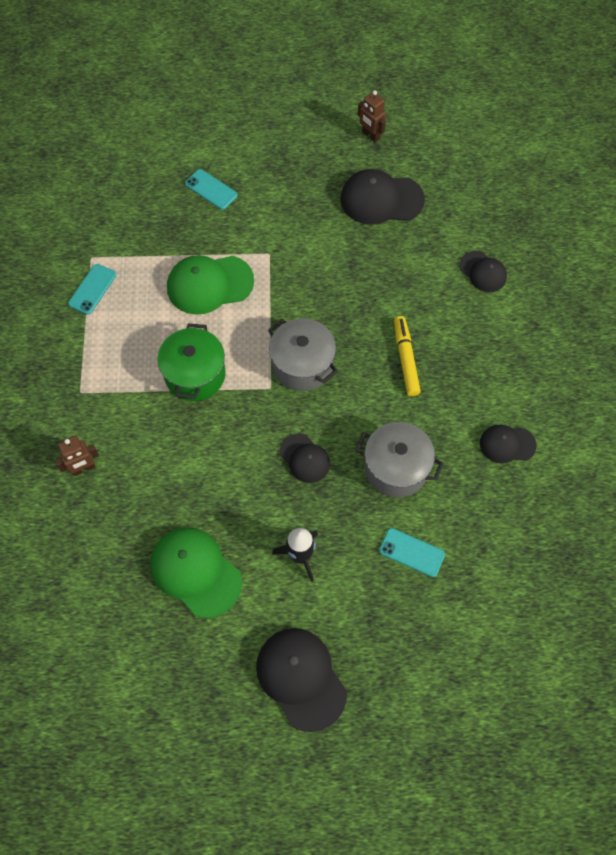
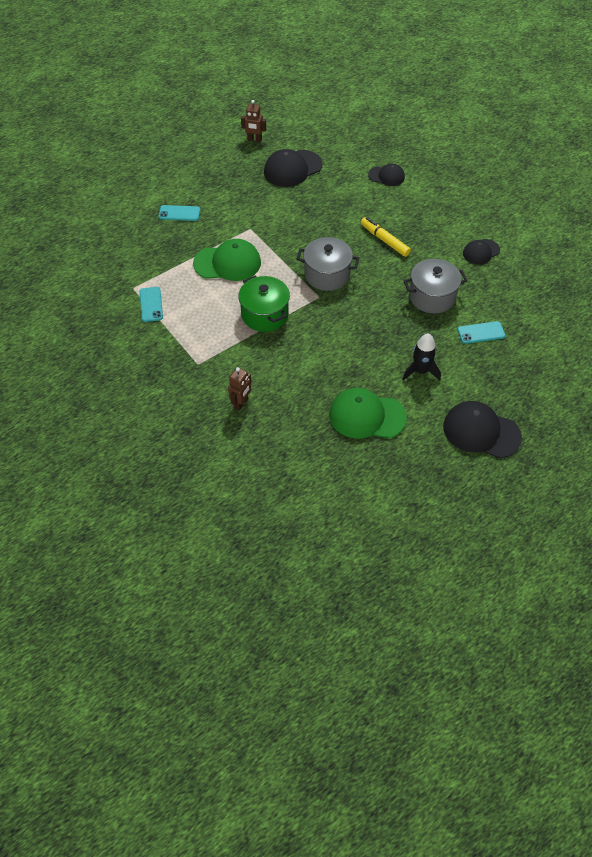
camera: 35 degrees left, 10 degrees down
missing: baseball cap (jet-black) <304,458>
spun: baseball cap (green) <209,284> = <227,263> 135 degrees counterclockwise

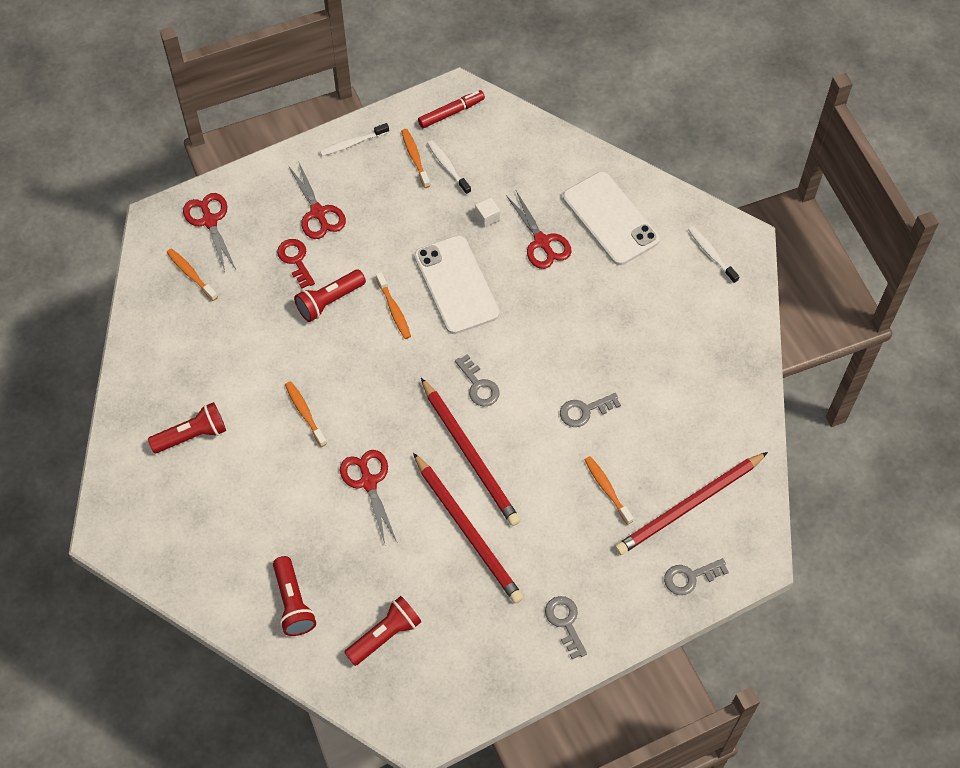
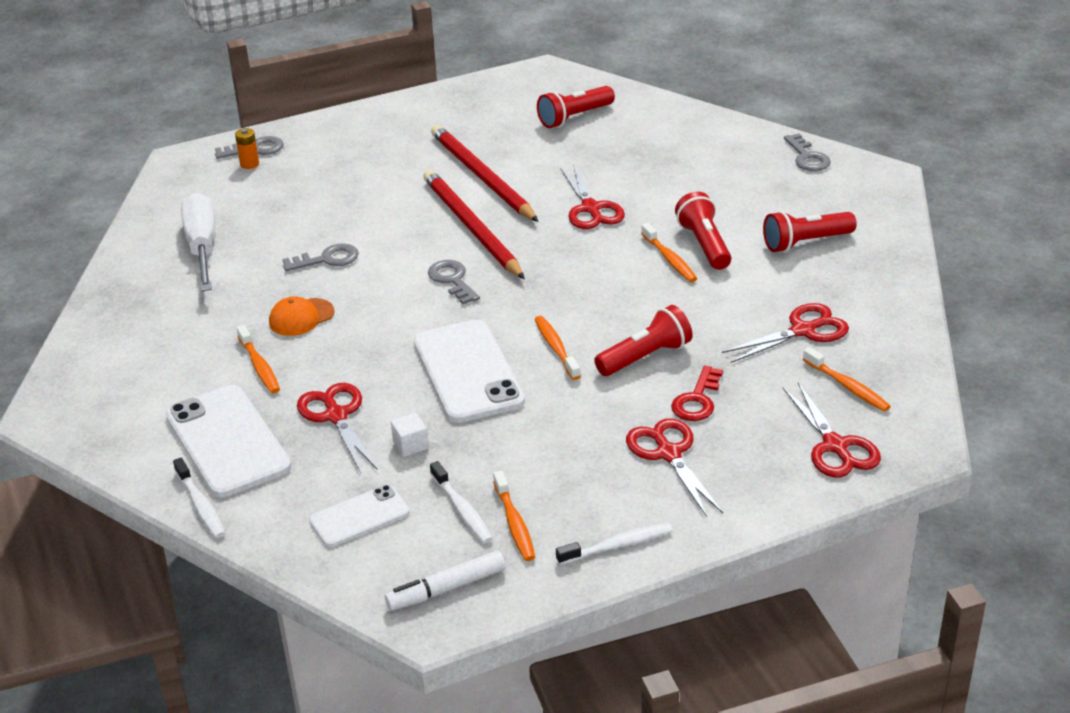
camera: 175 degrees left, 25 degrees down
missing: wooden pencil (scarlet) <689,505>
appeared: flat screwdriver (white) <202,247>; power cell (orange) <249,164>; baseball cap (orange) <301,317>; smartphone (white) <359,516>; scissors (scarlet) <803,331>
relocated: torch (scarlet) <293,603> to <704,245>; latchkey (ash-grey) <565,622> to <807,157>; dental brush (orange) <607,489> to <259,366>; dental brush (white) <711,254> to <201,505>
colour: marker (scarlet) <451,113> to marker (white) <447,588>
spun: latchkey (scarlet) <295,260> = <697,400> 45 degrees clockwise

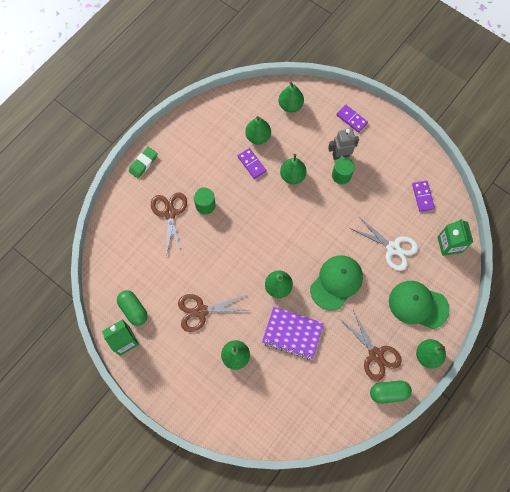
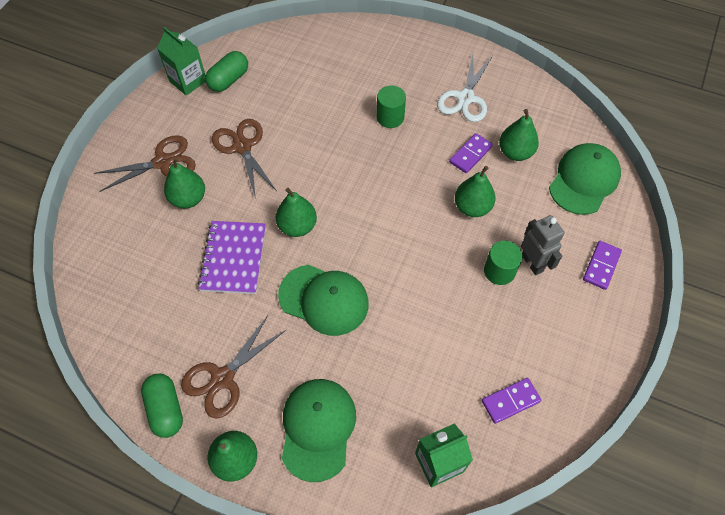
camera: 75 degrees right, 10 degrees down
missing: pencil eraser (green) <143,163>
relocated: scissors (brown) <170,213> to <162,162>; scissors (white) <393,248> to <465,98>
exchanged: pear (green) <290,105> to baseball cap (green) <584,180>

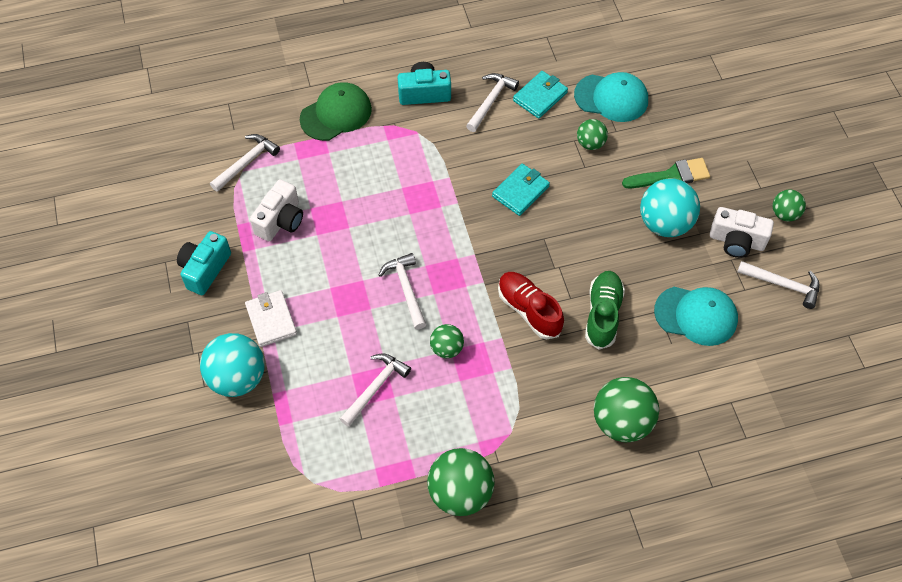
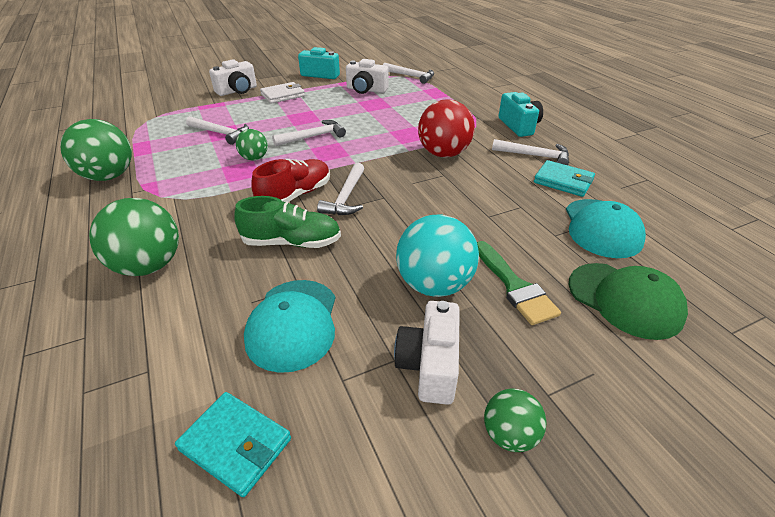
camera: 80 degrees right, 20 degrees down
missing: sphere (green) <590,143>
appeared: sphere (scarlet) <443,154>
relocated: baseball cap (green) <336,114> to <625,300>; wallet (teal) <520,191> to <236,444>; carpenter's hammer (white) <783,285> to <346,197>
exchanged: sphere (teal) <237,378> to compact camera (white) <237,91>

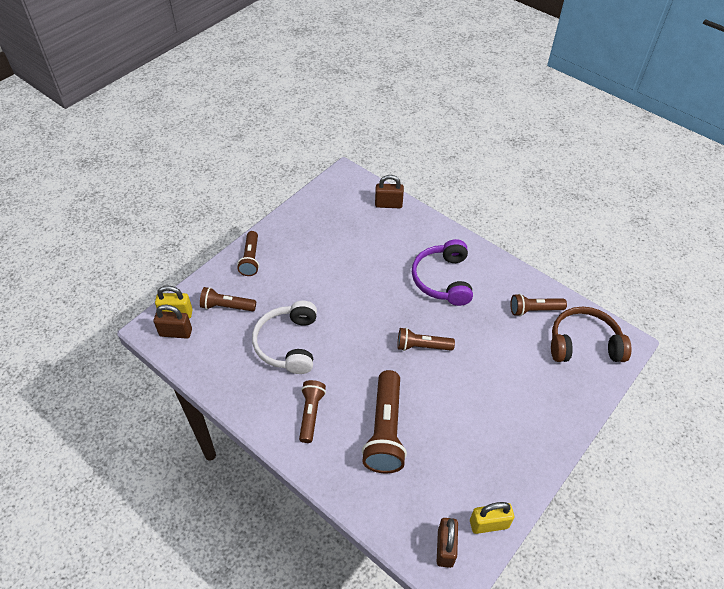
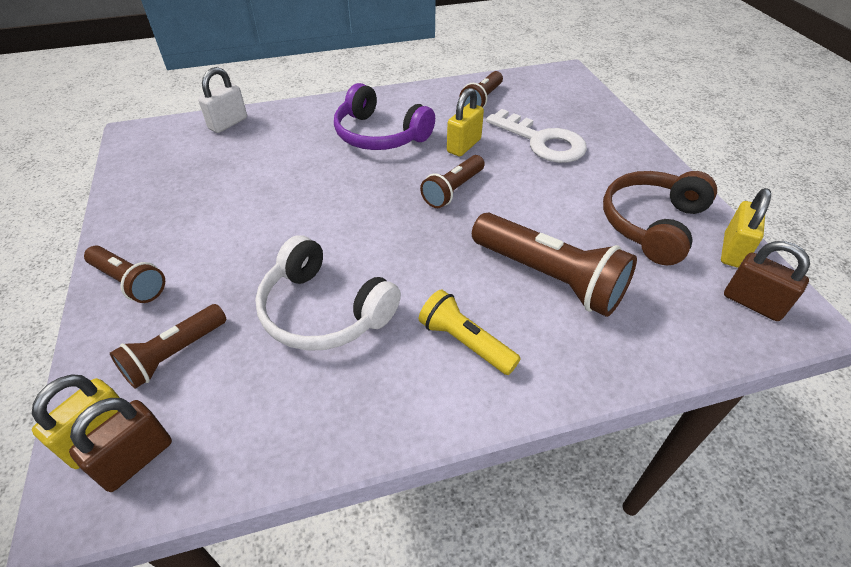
camera: 55 degrees left, 5 degrees down
appeared: lock (yellow) <464,146>; latchkey (white) <542,141>
relocated: over-ear headphones (brown) <584,343> to <652,224>
colour: torch (brown) <311,414> to torch (yellow) <465,342>; lock (brown) <388,204> to lock (white) <228,123>

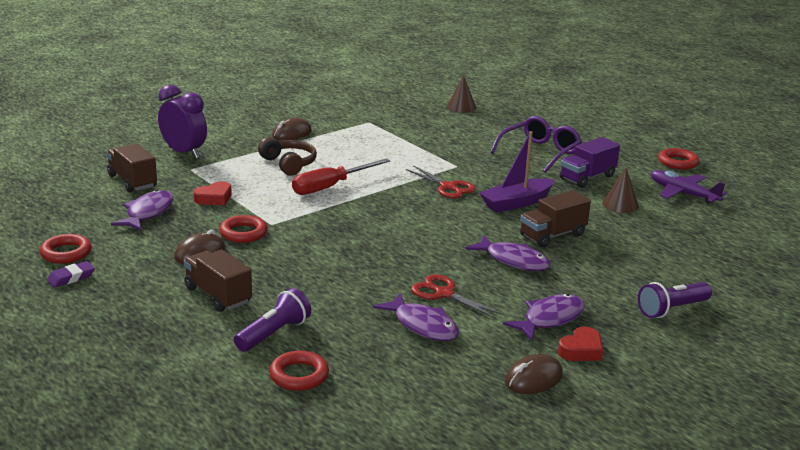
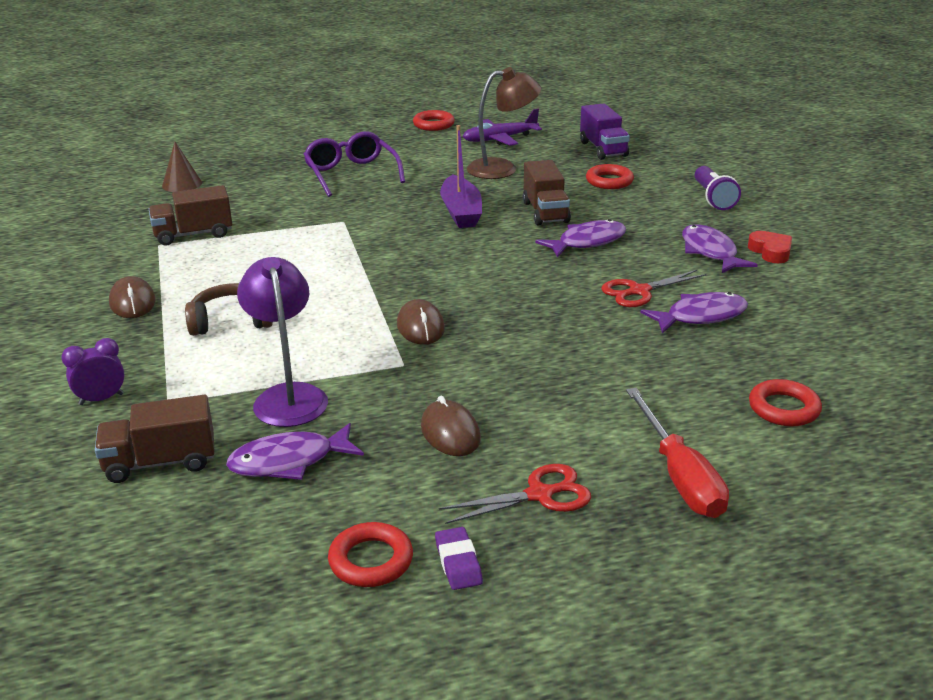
camera: 65 degrees left, 5 degrees up
missing: torch (royal purple) <274,334>
relocated: toy truck (brown) <218,295> to <193,234>; torus (scarlet) <243,233> to <609,181>; flat screwdriver (scarlet) <331,186> to <679,476>; scissors (scarlet) <448,187> to <540,495>; computer mouse (brown) <533,378> to <420,327>; toy truck (royal purple) <587,177> to <603,149>
exchanged: heart shape (scarlet) <214,198> to lamp (royal purple) <288,396>; solid cone (brown) <620,205> to lamp (brown) <502,168>
spun: fish figure (royal purple) <148,213> = <289,461> 60 degrees counterclockwise
size: alarm clock (royal purple) <184,153> = <101,399> x0.58

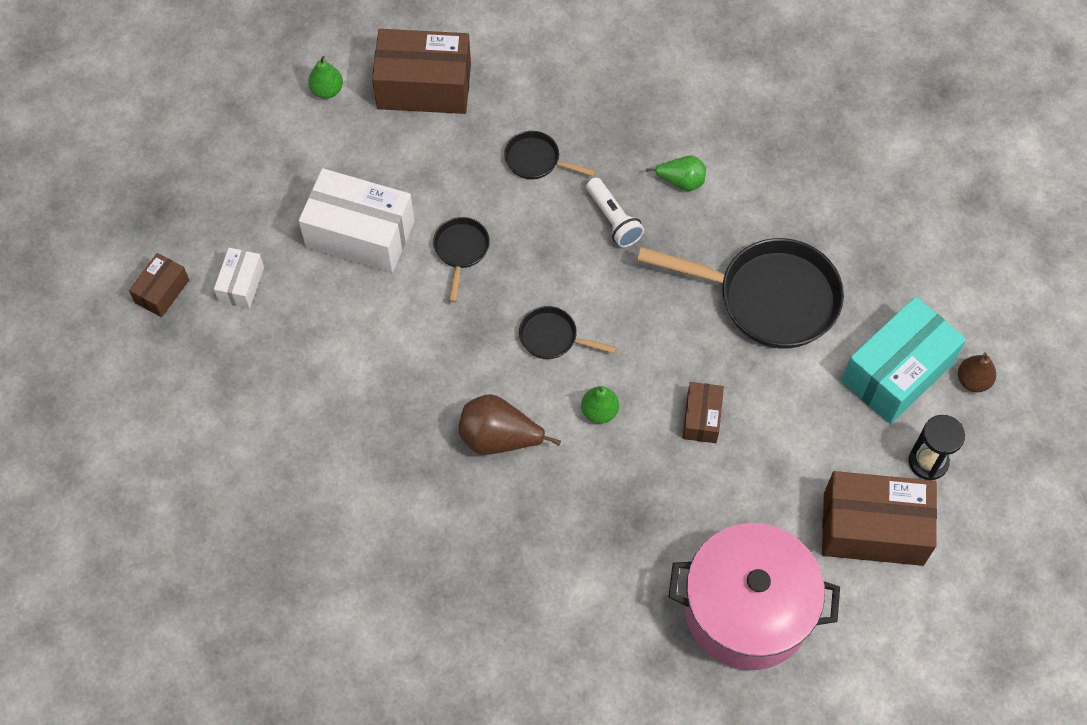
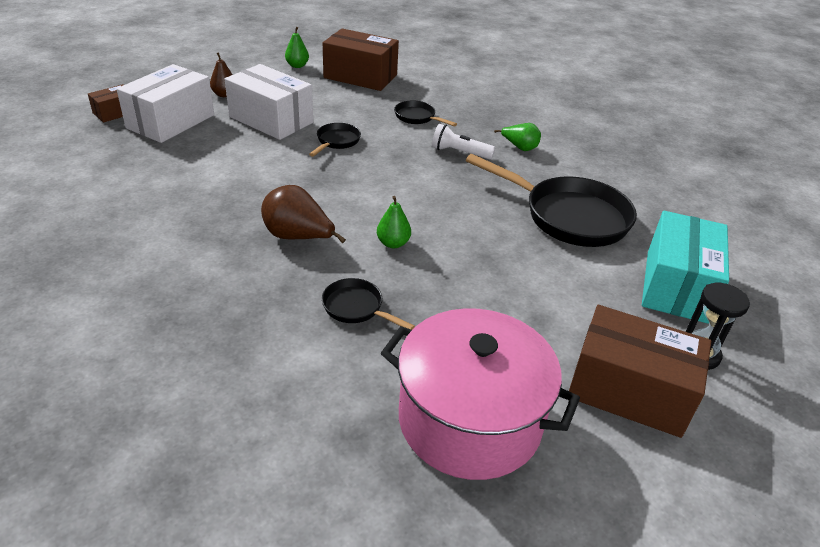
camera: 15 degrees right, 25 degrees down
missing: box (brown) <701,418>
relocated: frying pan (jet-black) <553,337> to <356,308>; pear (brown) <973,380> to <224,94>
spun: torch (white) <613,219> = <459,153> 120 degrees clockwise; box (teal) <897,372> = <676,286> 45 degrees counterclockwise
size: box (white) <241,284> = <171,121> x1.96

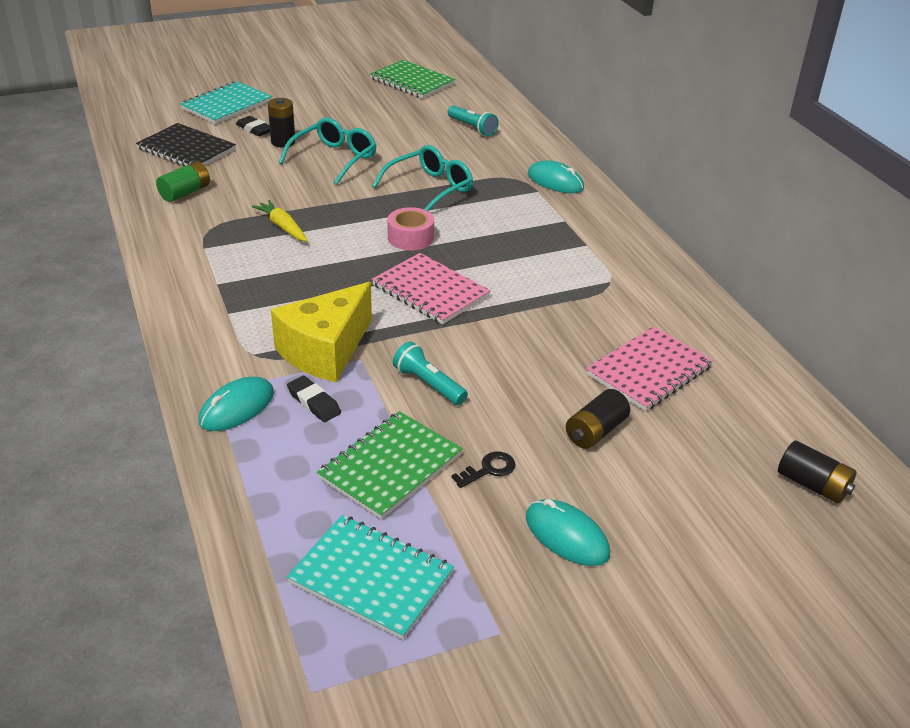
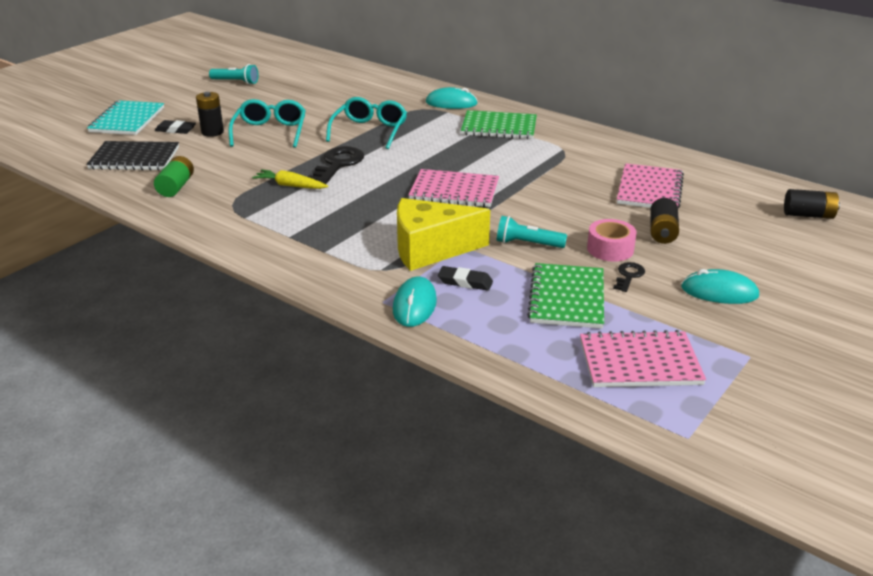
camera: 30 degrees left, 5 degrees down
appeared: latchkey (jet-black) <338,164>
relocated: notebook (green) <412,81> to <499,127>; sticky tape (rosy) <410,238> to <610,249>; torch (teal) <472,128> to <236,82>
colour: notebook (teal) <371,578> to notebook (rosy) <639,362>
spun: cheese (yellow) <325,351> = <430,249> 75 degrees clockwise

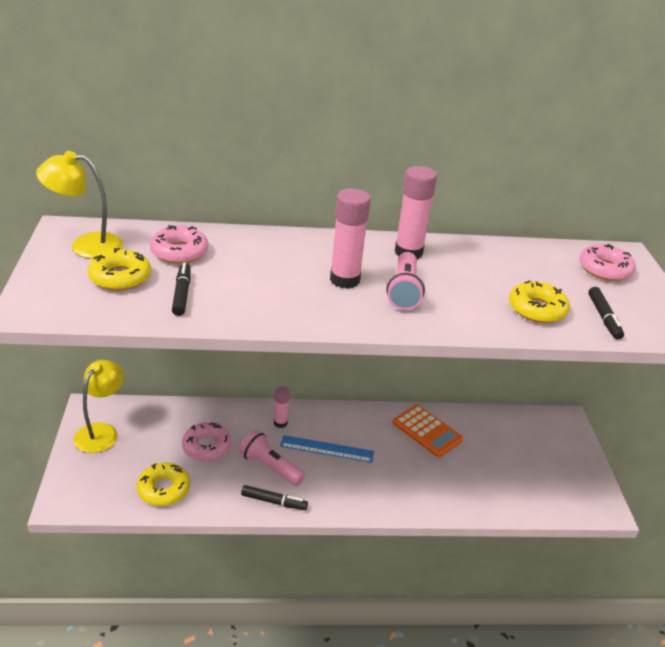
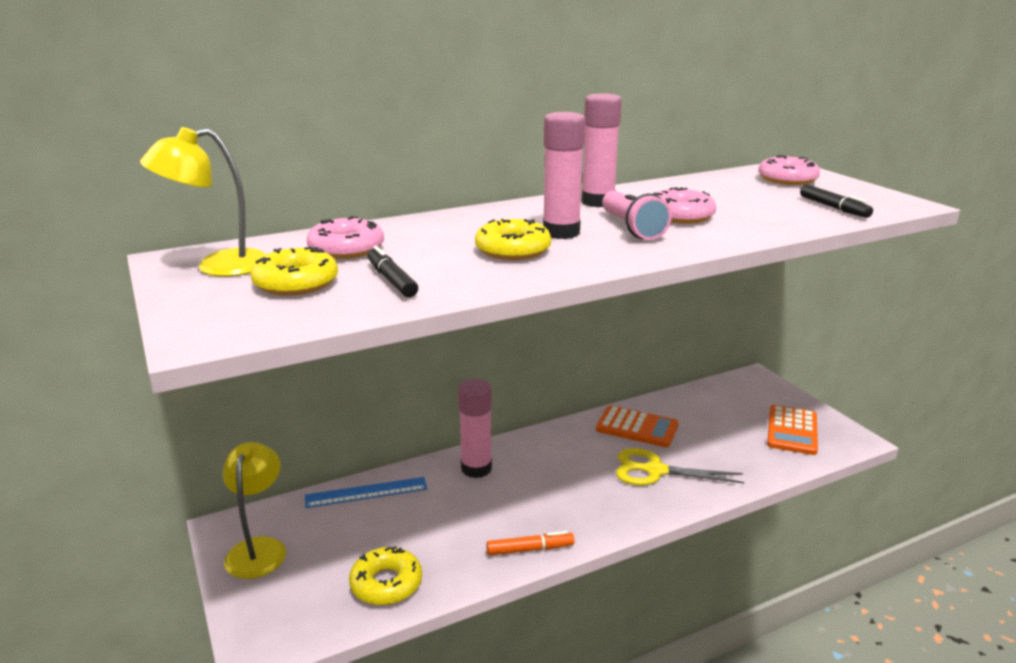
camera: 20 degrees left, 10 degrees down
missing: torch (rosy) <270,467>
appeared: scissors (yellow) <655,471>; pocket calculator (orange) <792,430>
relocated: donut (rosy) <206,447> to <680,216>; straightedge (royal blue) <327,449> to <366,492>; donut (yellow) <536,309> to <513,250>
colour: marker (jet-black) <274,502> to marker (orange) <530,549>
size: glue (rosy) <280,423> = <476,468> x1.74

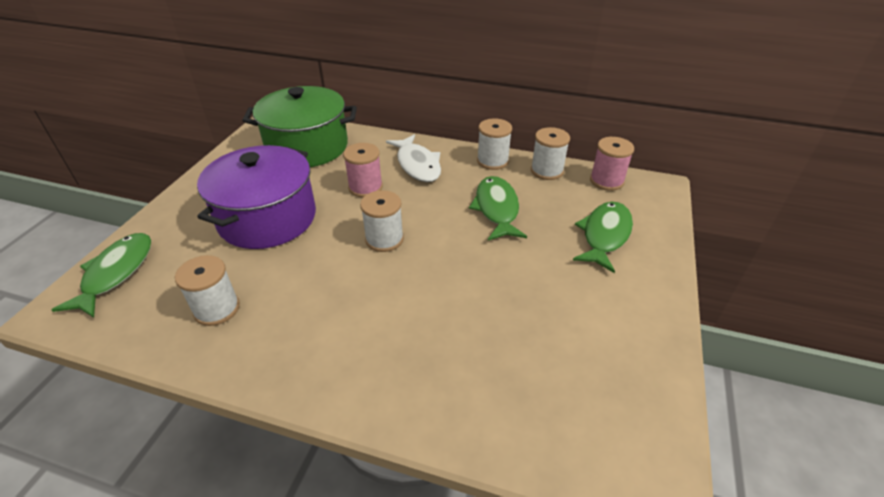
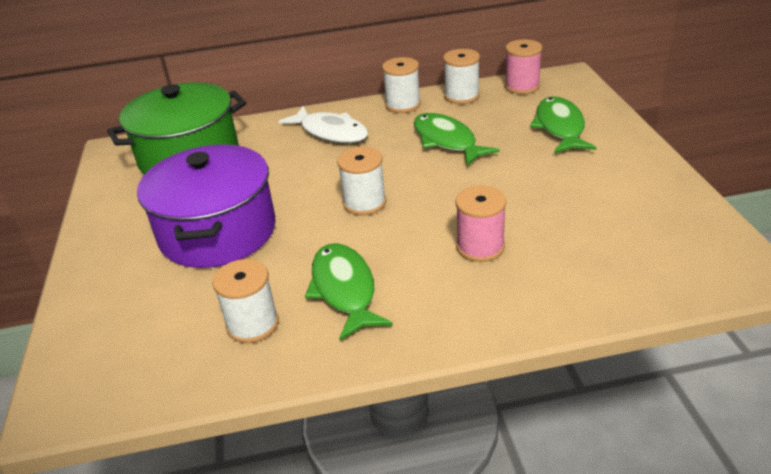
camera: 25 degrees left, 5 degrees down
relocated: fish figure (green) <116,273> to <344,289>; spool (rosy) <365,187> to <480,247>

